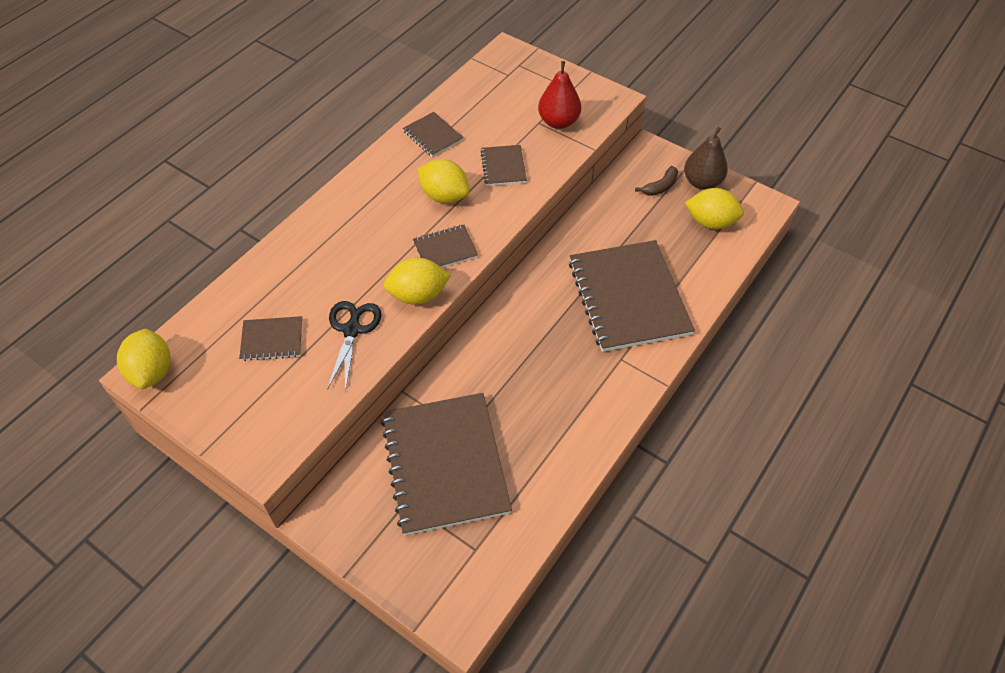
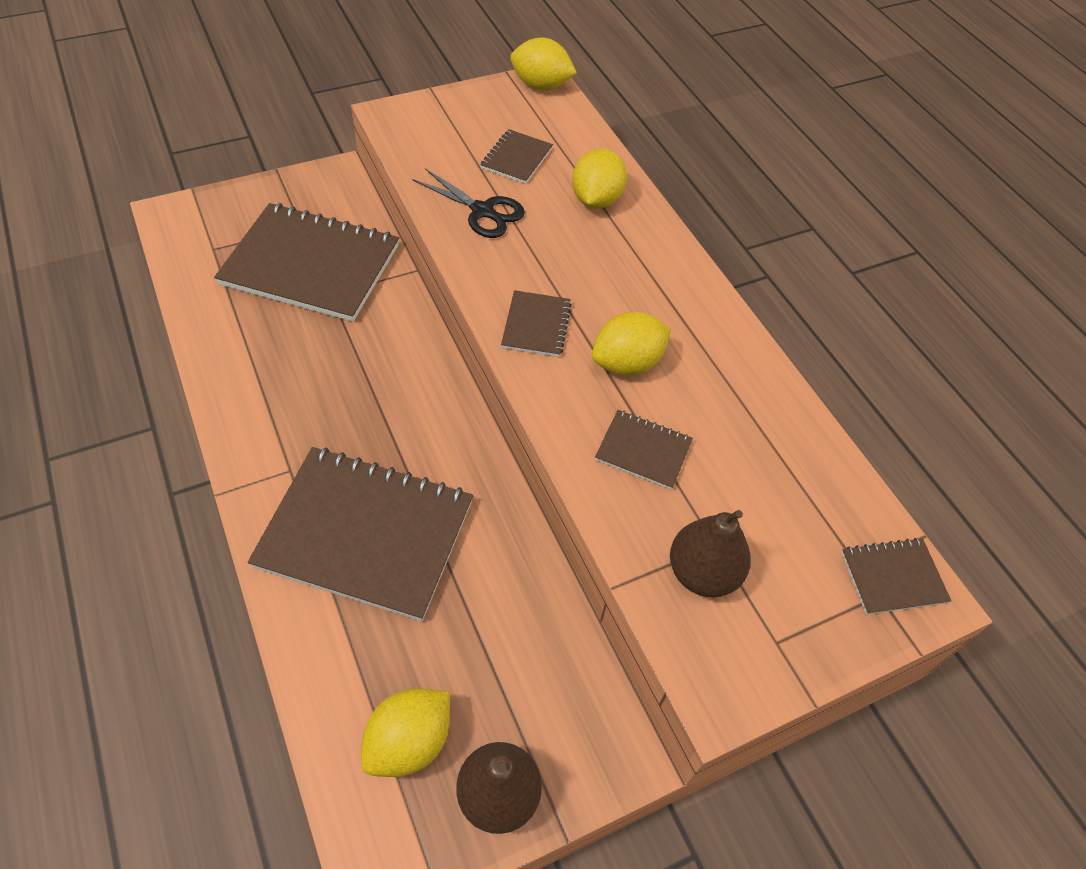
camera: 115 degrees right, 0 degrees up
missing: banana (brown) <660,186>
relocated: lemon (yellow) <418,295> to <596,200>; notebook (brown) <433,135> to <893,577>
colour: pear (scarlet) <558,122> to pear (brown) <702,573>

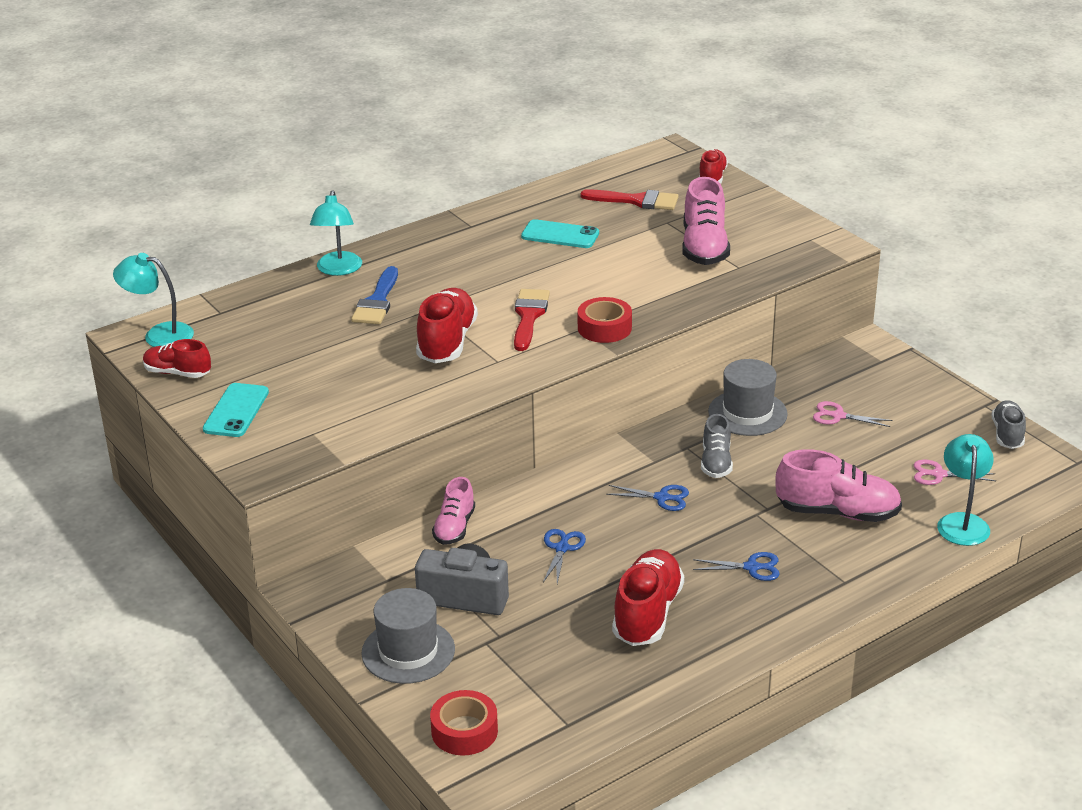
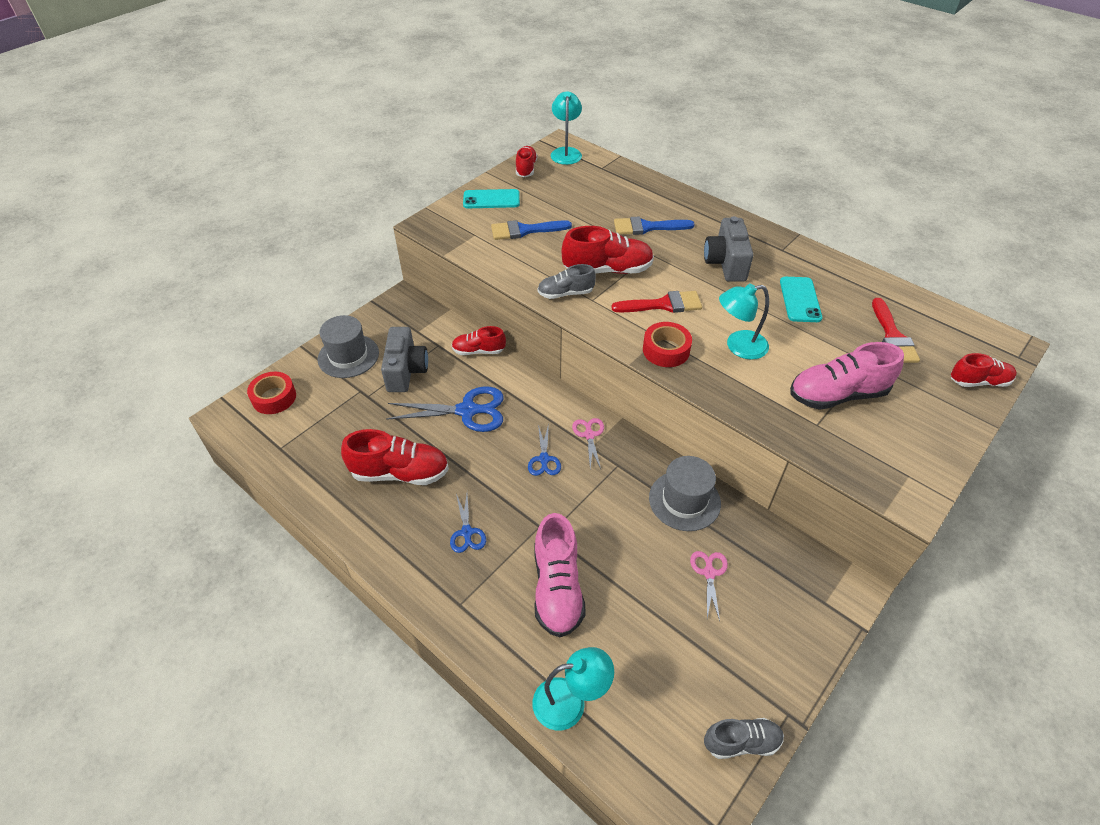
camera: 75 degrees right, 15 degrees up
appeared: brush (royal blue) <525,230>; compact camera (ash-grey) <726,263>
relocated: lamp (teal) <338,270> to <738,346>; sneaker (ash-grey) <716,462> to <565,293>; scissors (rosy) <938,474> to <589,435>
colour: sneaker (rosy) <454,527> to sneaker (scarlet) <478,351>
size: scissors (royal blue) <562,548> = <468,411> x1.85

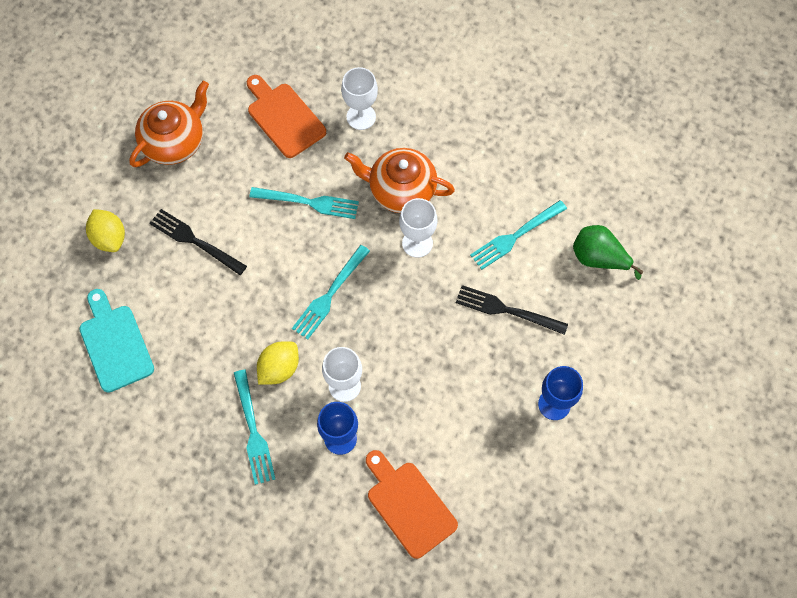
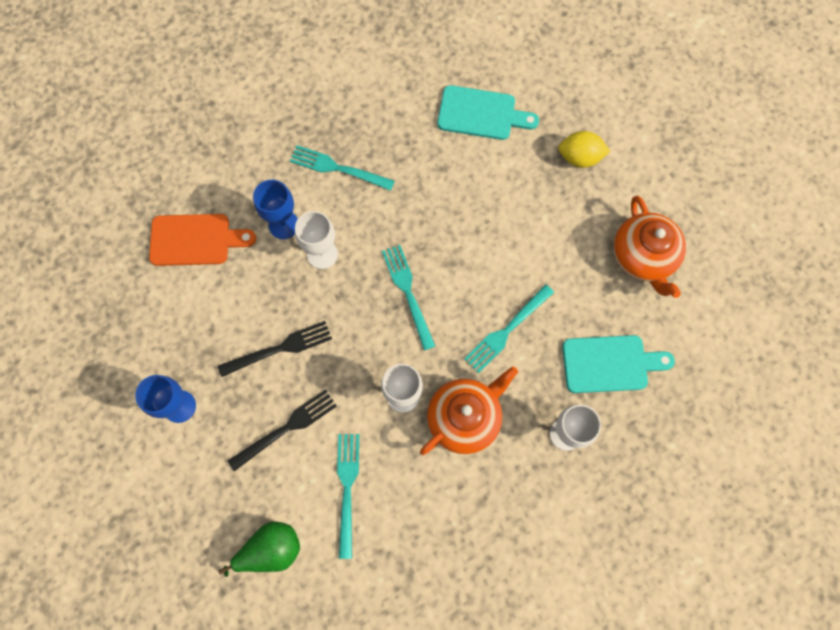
camera: 125 degrees right, 5 degrees up
missing: lemon (yellow) <279,368>
relocated: fork (jet-black) <195,241> to <279,349>
colour: chopping board (orange) <284,118> to chopping board (teal) <609,363>

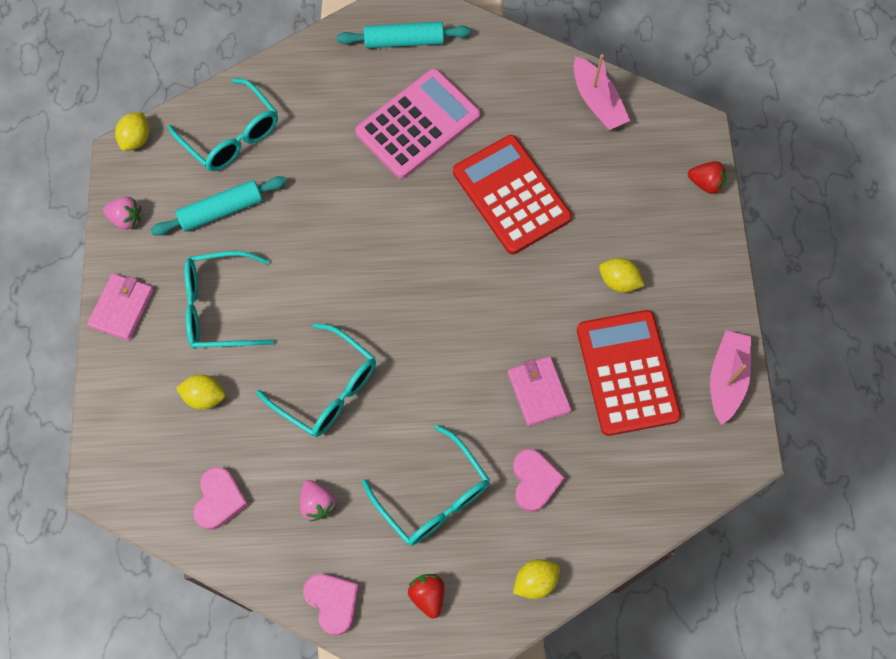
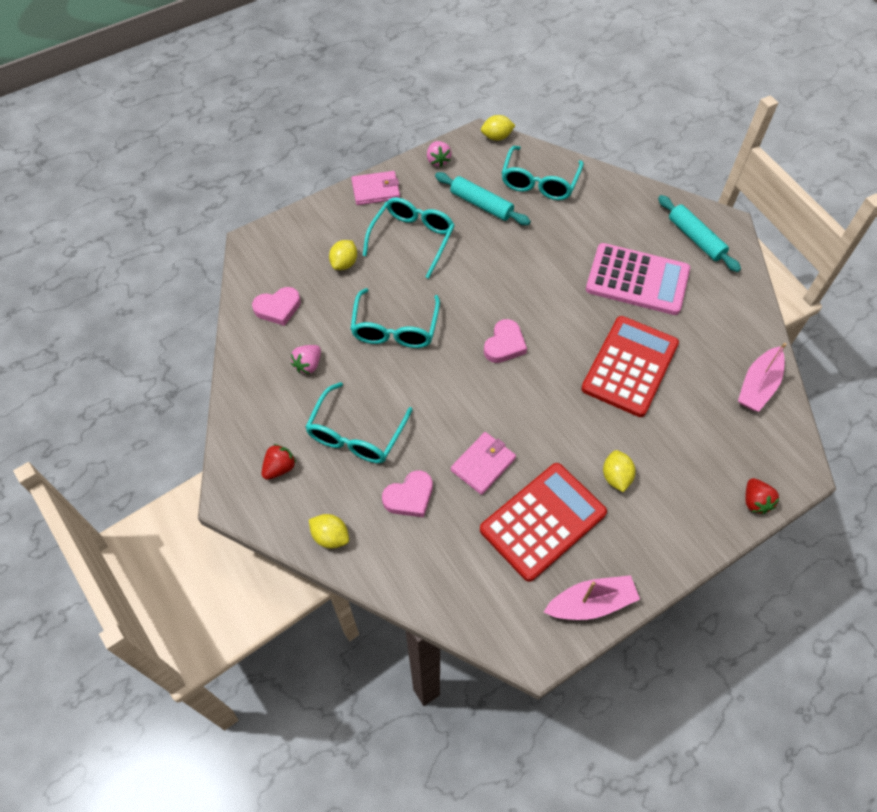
camera: 60 degrees right, 10 degrees down
relocated: heart shape (rosy) <332,602> to <504,344>
spun: lemon (yellow) <205,396> = <344,263> 45 degrees clockwise; eyeglasses (teal) <220,307> = <412,239> 60 degrees clockwise

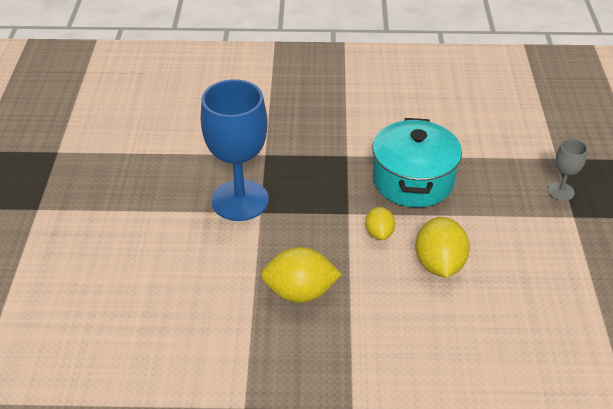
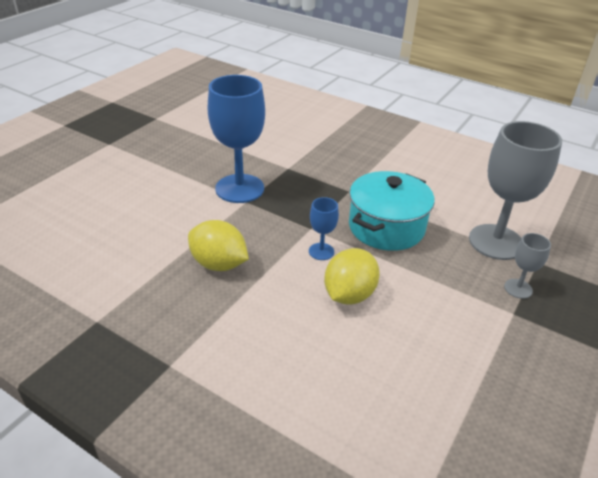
camera: 30 degrees right, 5 degrees down
appeared: chalice (ash-grey) <496,242>
exchanged: lemon (yellow) <379,233> to chalice (royal blue) <321,251>

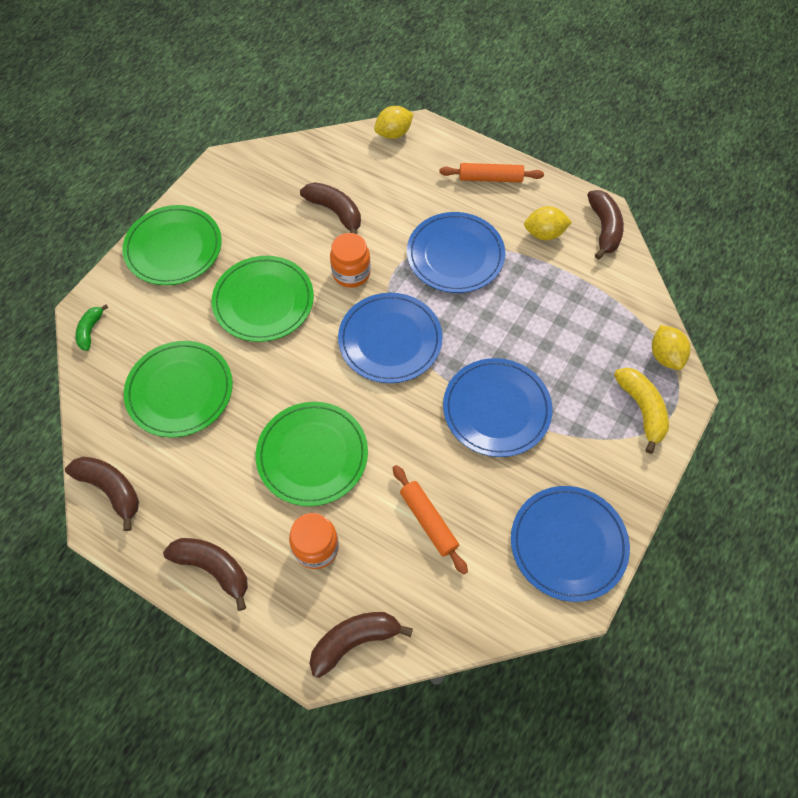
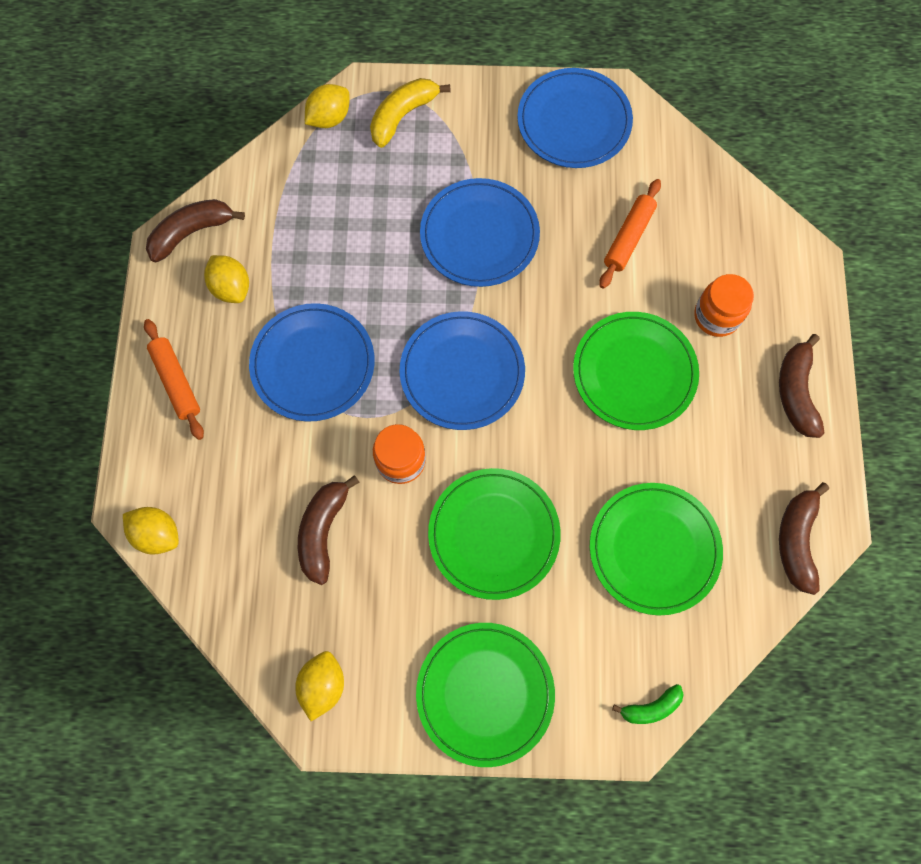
camera: 120 degrees left, 10 degrees up
missing: banana (brown) <354,641>
appeared: lemon (yellow) <323,685>

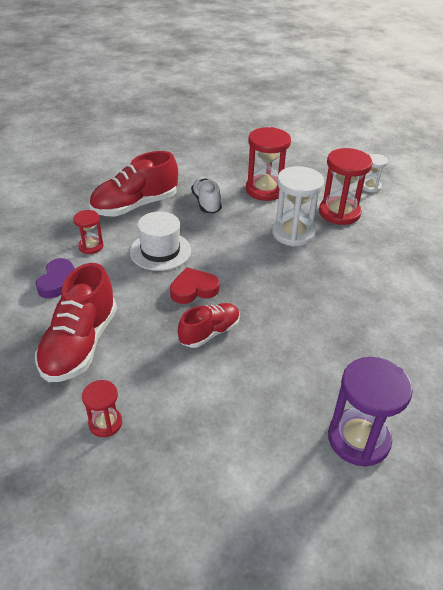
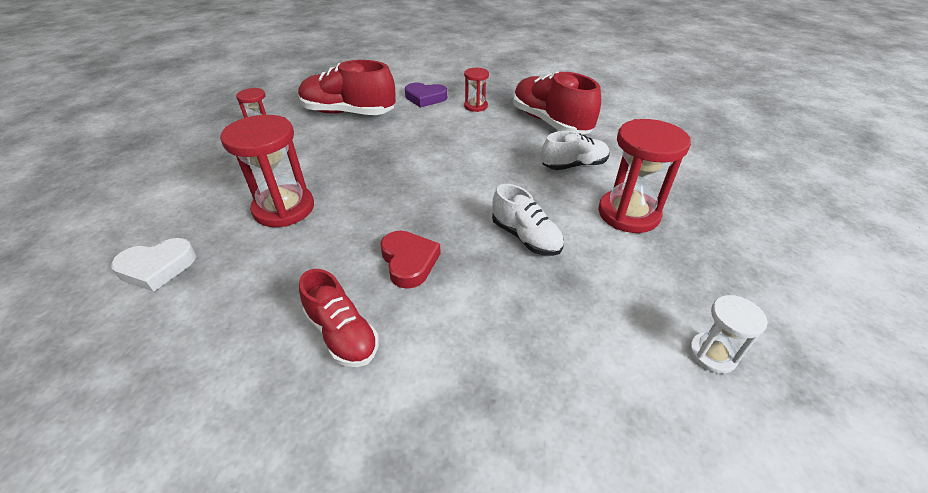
camera: 90 degrees right, 0 degrees up
missing: top hat (white) <160,251>
relocated: heart shape (scarlet) <193,289> to <409,262>; sneaker (scarlet) <209,333> to <342,334>; sand timer (scarlet) <339,213> to <284,208>
exchanged: sand timer (white) <293,233> to sneaker (white) <525,237>; sand timer (royal purple) <358,439> to heart shape (white) <157,268>

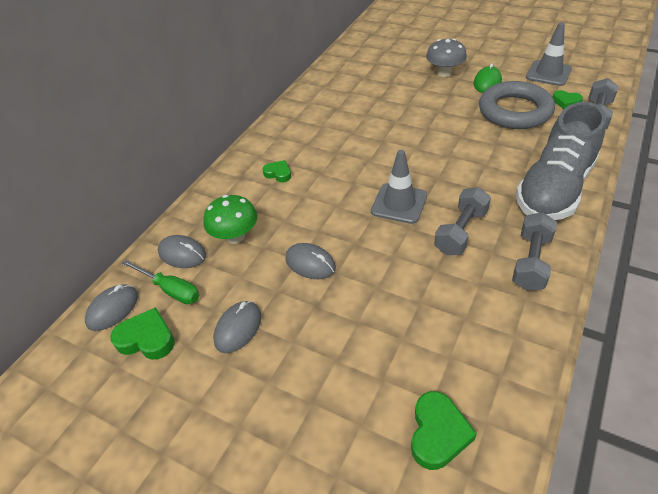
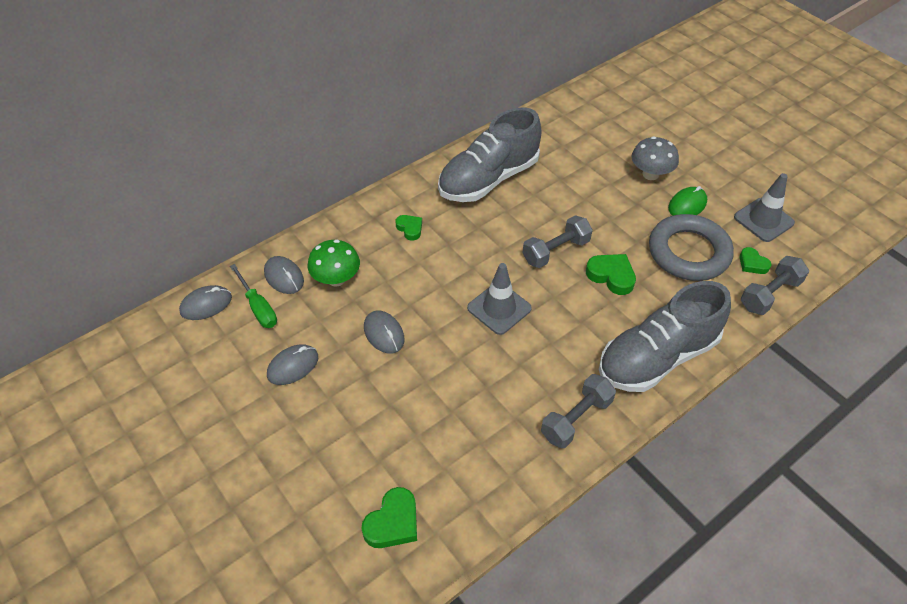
camera: 20 degrees right, 5 degrees up
appeared: sneaker (ash-grey) <488,179>
relocated: heart shape (green) <147,339> to <611,276>; dumbbell (ash-grey) <461,232> to <556,251>

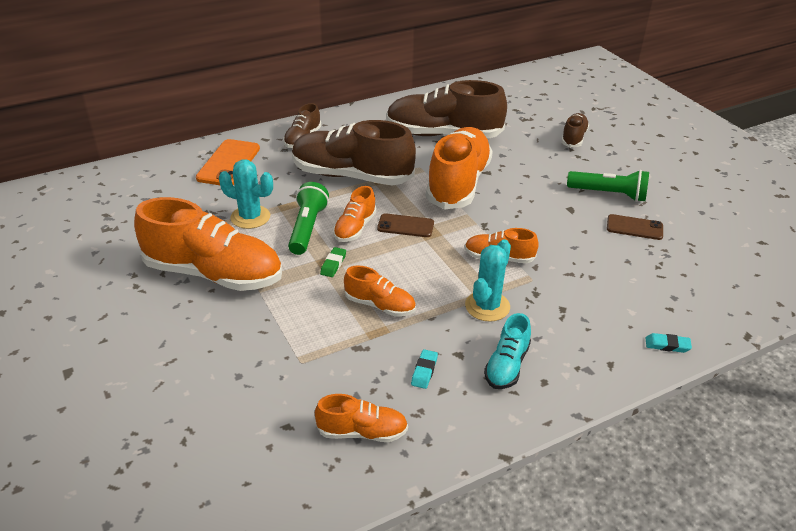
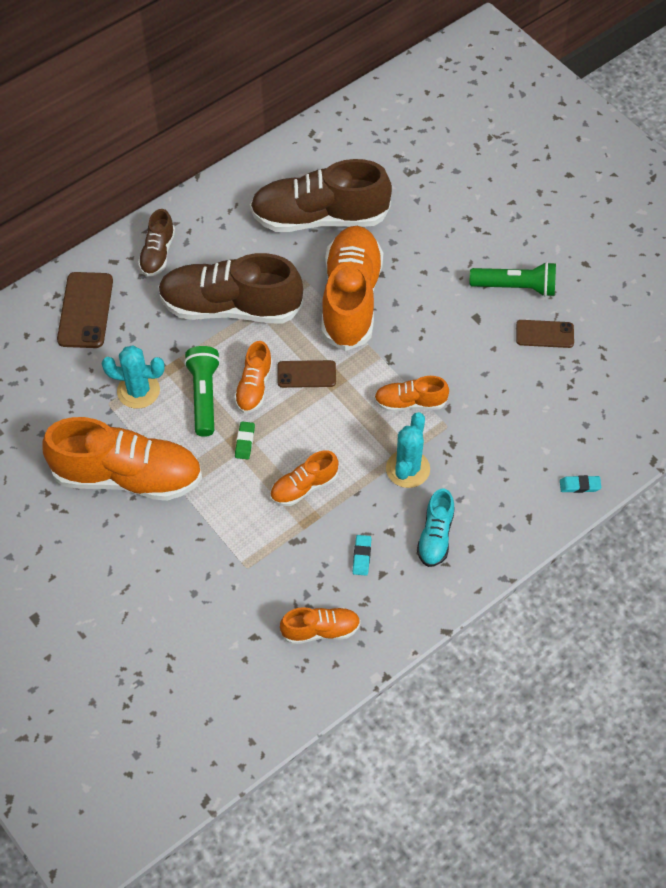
camera: 10 degrees left, 20 degrees up
missing: sneaker (brown) <573,138>
colour: smartphone (orange) <228,163> to smartphone (brown) <85,310>
spun: sneaker (orange) <380,305> = <304,487> 135 degrees clockwise

